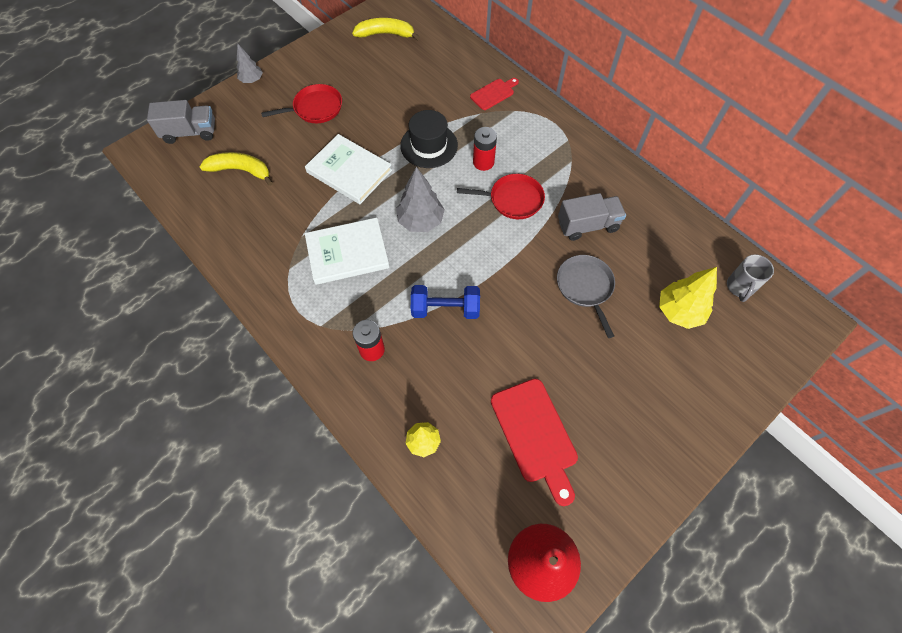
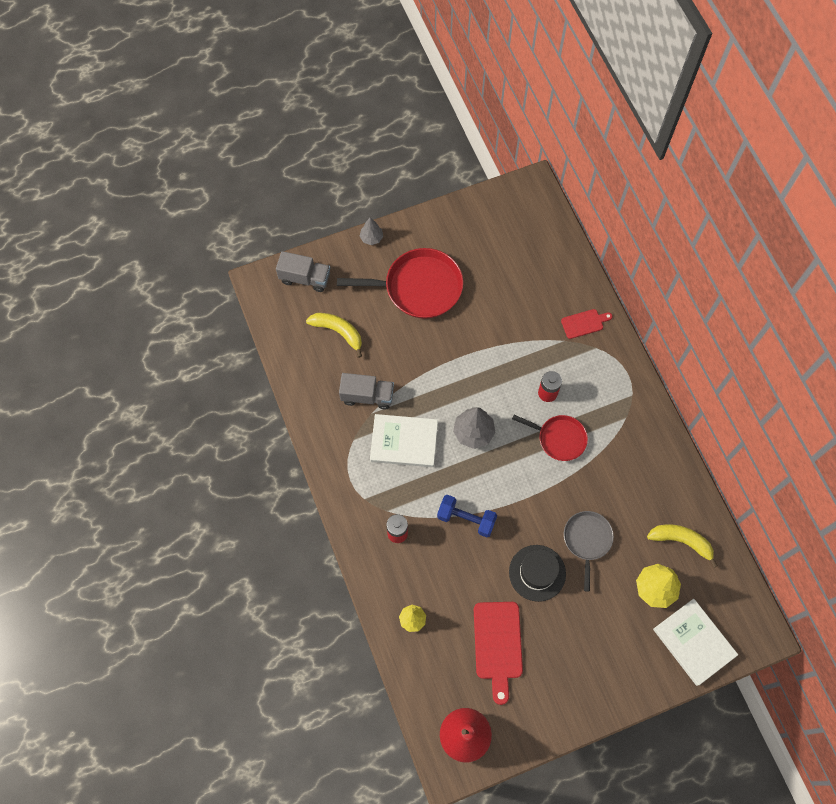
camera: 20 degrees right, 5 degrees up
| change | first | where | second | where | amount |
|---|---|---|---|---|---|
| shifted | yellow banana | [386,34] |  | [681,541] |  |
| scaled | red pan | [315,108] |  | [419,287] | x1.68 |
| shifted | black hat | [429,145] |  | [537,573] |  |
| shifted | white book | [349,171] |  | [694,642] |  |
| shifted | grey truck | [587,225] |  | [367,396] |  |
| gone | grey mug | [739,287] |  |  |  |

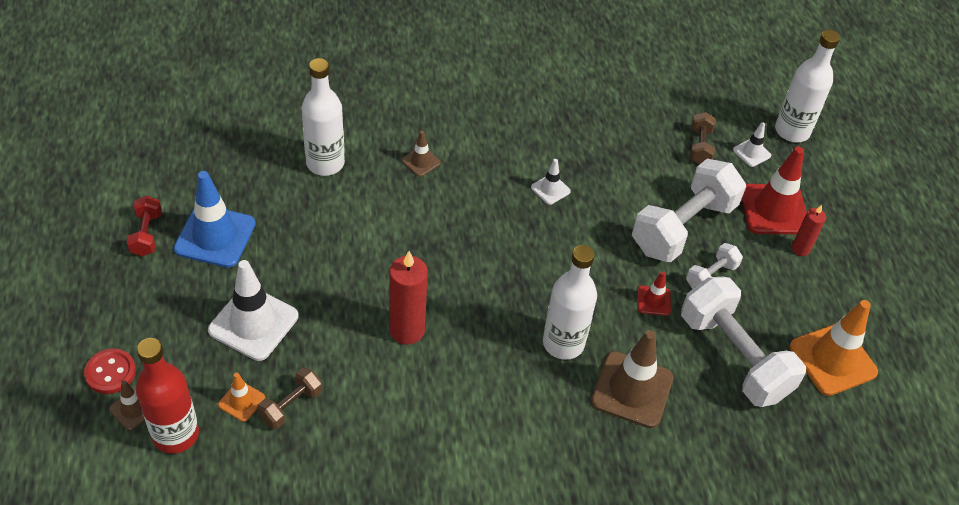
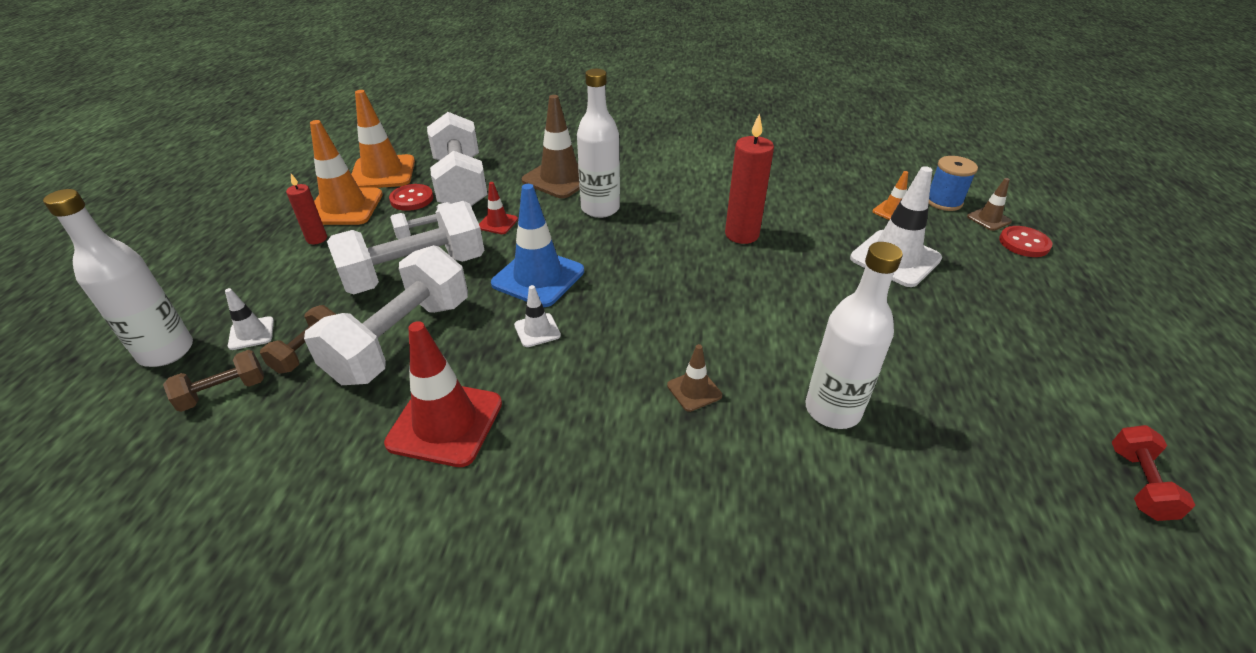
camera: 160 degrees left, 10 degrees down
| change | first | where | second | where | amount |
|---|---|---|---|---|---|
| shifted | red traffic cone | [774,209] |  | [445,423] |  |
| shifted | blue traffic cone | [215,236] |  | [538,277] |  |
| shifted | red dumbbell | [147,234] |  | [1138,483] |  |
| swapped | red bottle | [176,434] | blue spool | [943,201] |  |
| shifted | brown dumbbell | [291,405] |  | [223,392] |  |
| new |  |  | orange traffic cone | [344,207] |  |
| new |  |  | red button | [412,199] |  |
| new |  |  | white dumbbell | [401,340] |  |

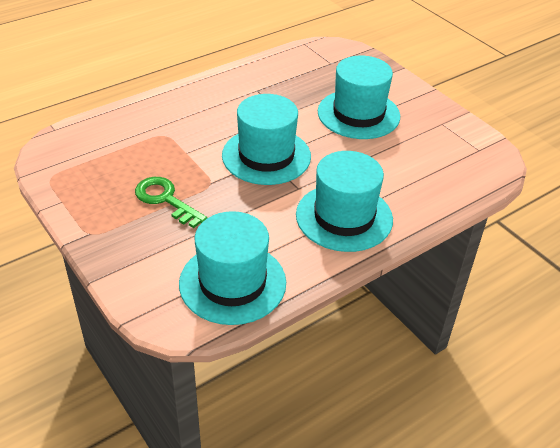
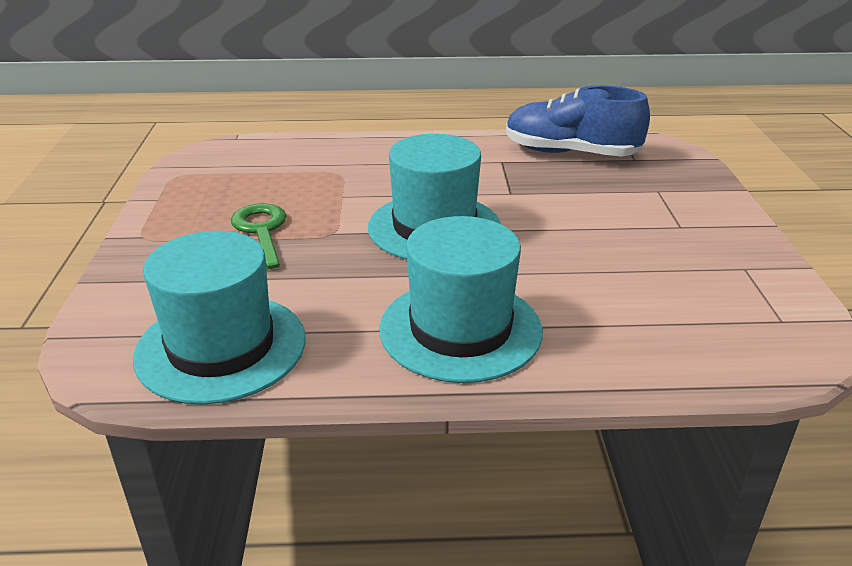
camera: 35 degrees right, 10 degrees down
| change | first | where | second | where | amount |
|---|---|---|---|---|---|
| gone | turquoise hat | [358,114] |  |  |  |
| new |  |  | blue shoe | [570,153] |  |

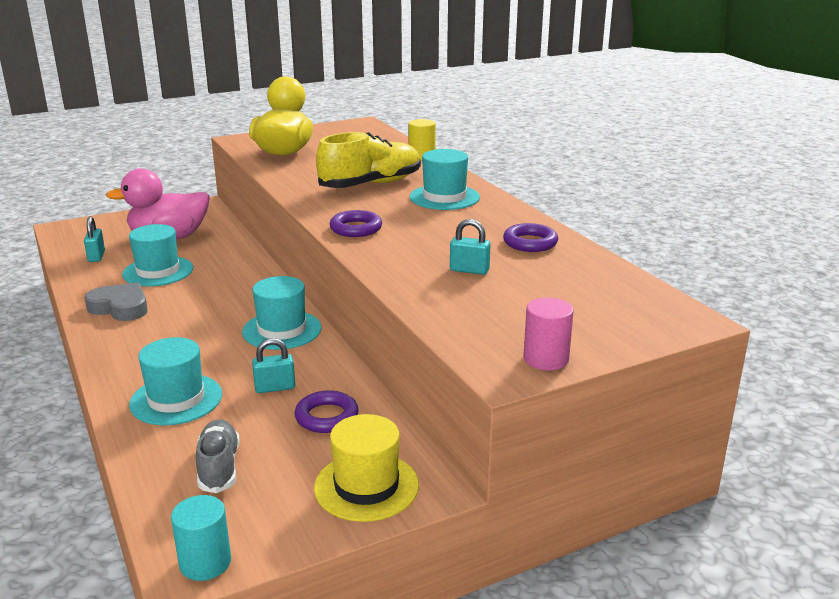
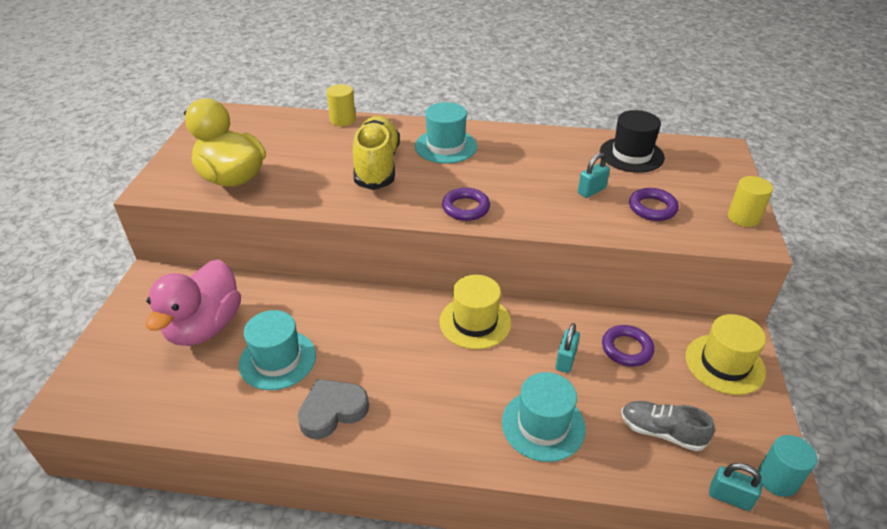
camera: 55 degrees left, 15 degrees up
| change | first | where | second | where | amount |
|---|---|---|---|---|---|
| shifted | turquoise padlock | [96,256] |  | [730,497] |  |
| shifted | purple ring | [530,243] |  | [652,208] |  |
| repainted | turquoise hat | [282,330] | yellow hat | [475,322] |  |
| repainted | pink cylinder | [546,359] | yellow cylinder | [743,217] |  |
| new |  |  | black hat | [631,155] |  |

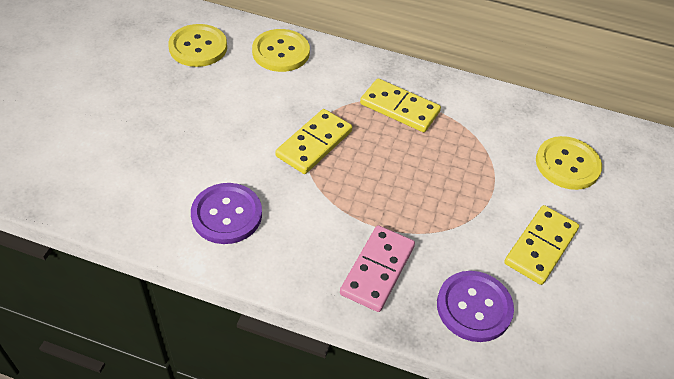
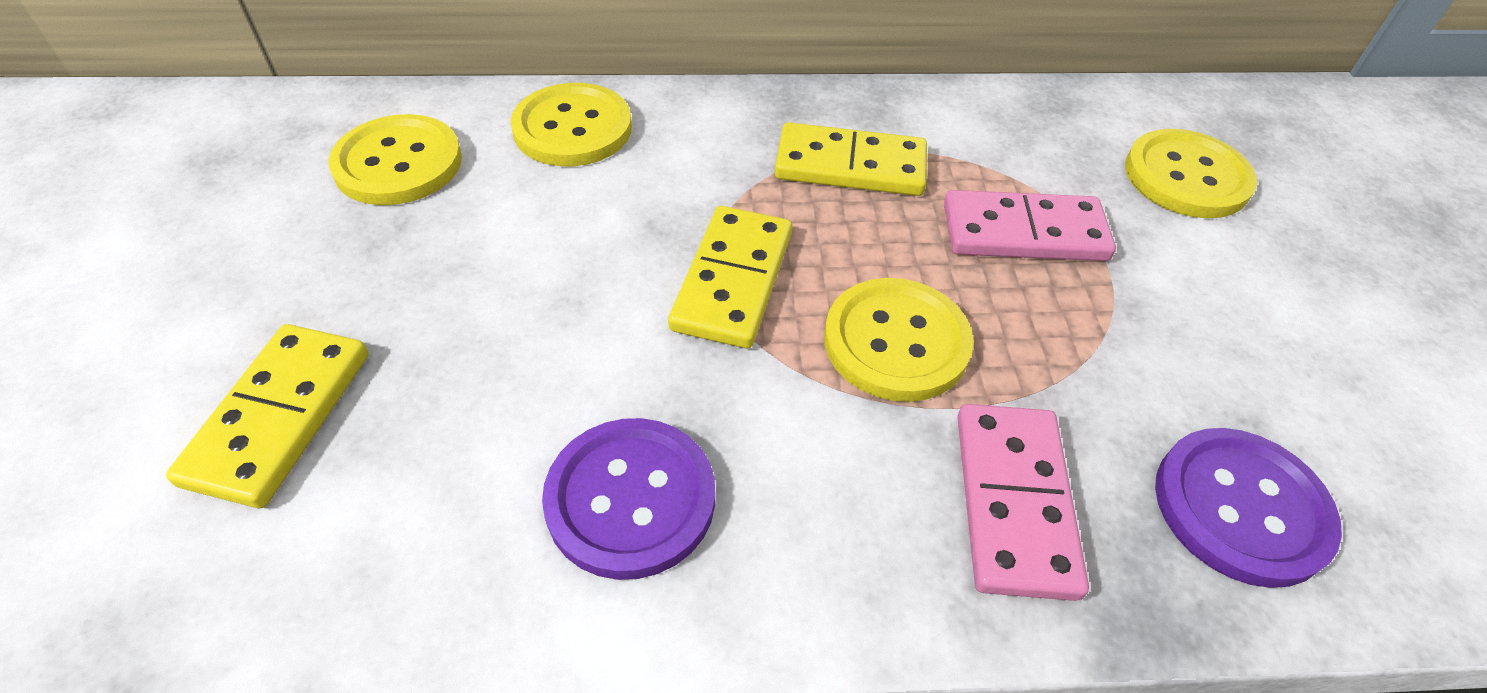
camera: 20 degrees left, 0 degrees up
| change | first | where | second | where | amount |
|---|---|---|---|---|---|
| shifted | yellow domino | [541,246] |  | [280,417] |  |
| new |  |  | pink domino | [1024,232] |  |
| new |  |  | yellow button | [896,342] |  |

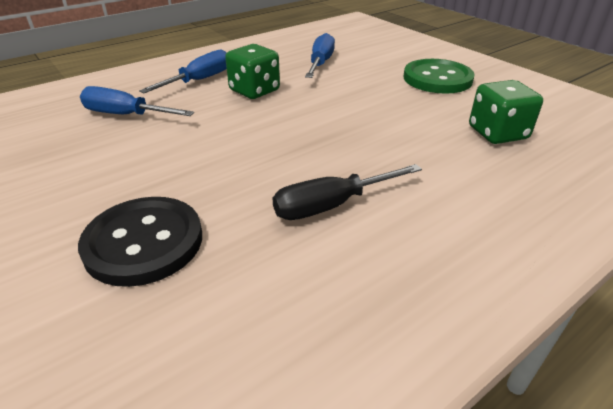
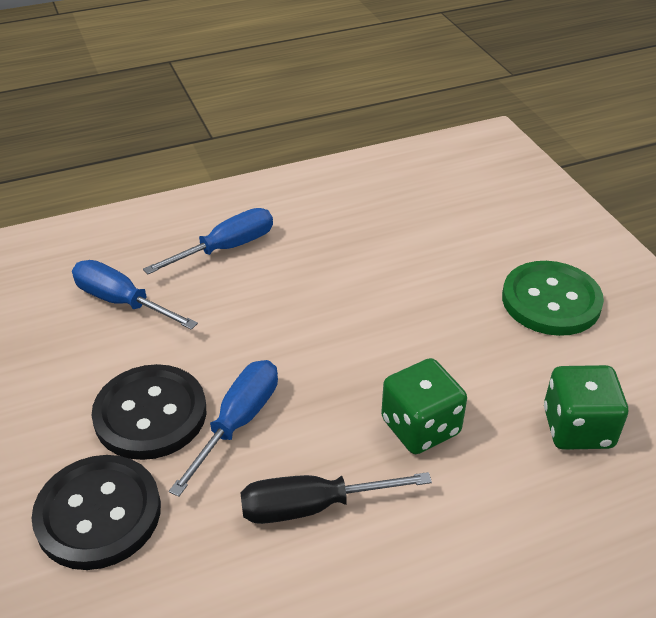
camera: 15 degrees right, 5 degrees up
| change | first | where | second | where | amount |
|---|---|---|---|---|---|
| shifted | blue screwdriver | [320,63] |  | [238,422] |  |
| shifted | green dice | [254,91] |  | [420,427] |  |
| new |  |  | black button | [150,414] |  |

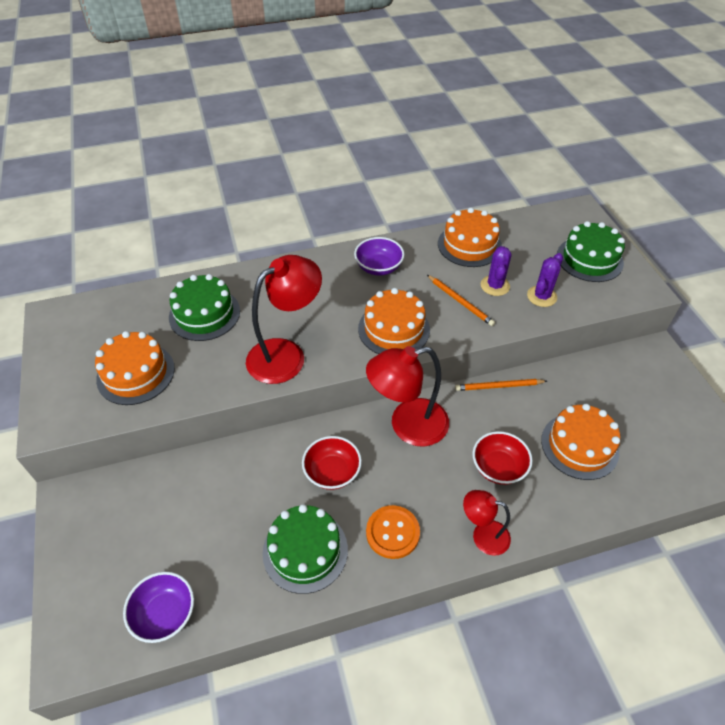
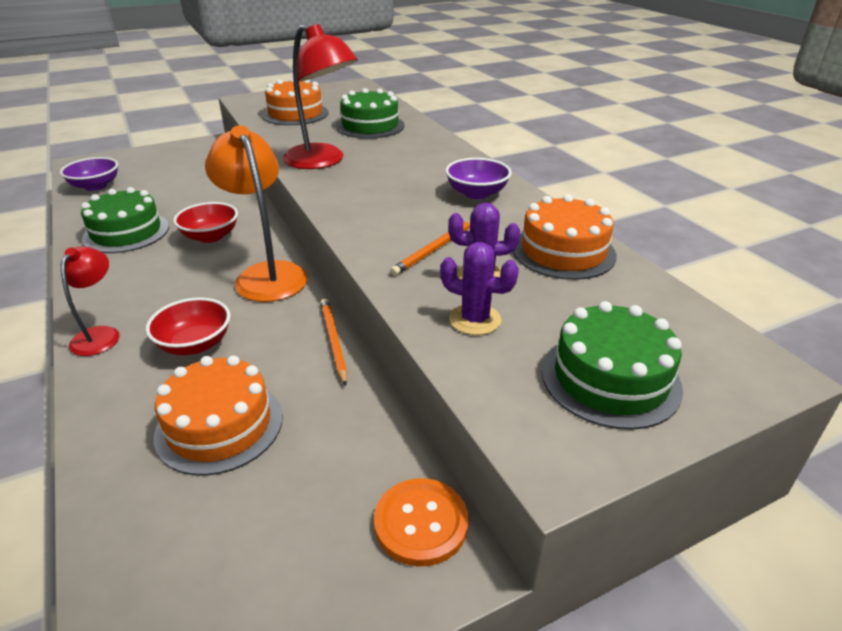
camera: 80 degrees right, 15 degrees down
| change | first | where | second | where | amount |
|---|---|---|---|---|---|
| gone | orange cake | [394,329] |  |  |  |
| repainted | red lamp | [407,426] | orange lamp | [267,274] |  |
| shifted | orange button | [392,532] |  | [421,523] |  |

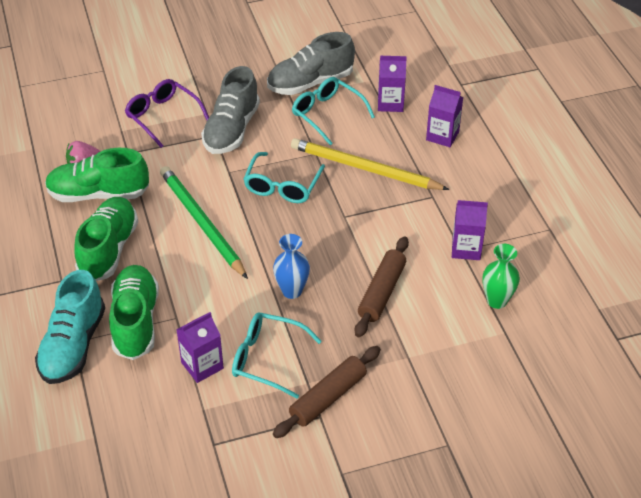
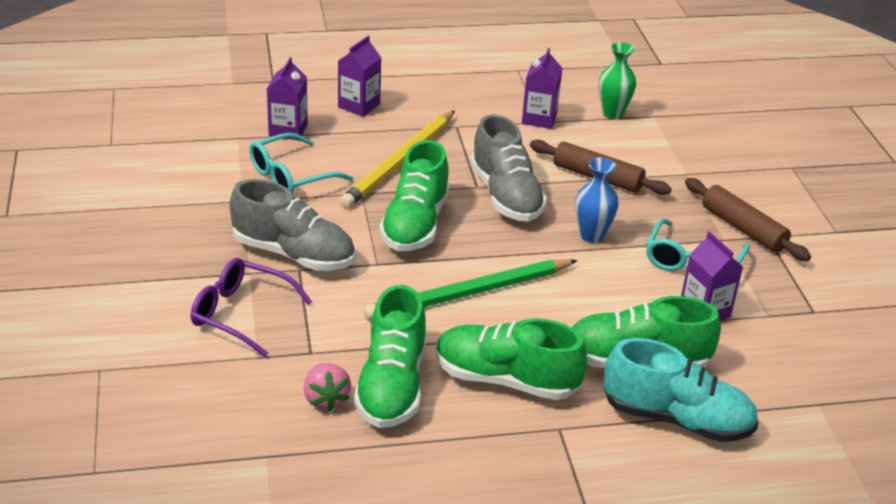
camera: 85 degrees left, 10 degrees down
| change | first | where | second | where | amount |
|---|---|---|---|---|---|
| shifted | grey shoe | [310,83] |  | [506,196] |  |
| rotated | purple glasses | [162,116] |  | [241,314] | 60 degrees clockwise |
| swapped | turquoise glasses | [282,186] | green shoe | [415,224] |  |

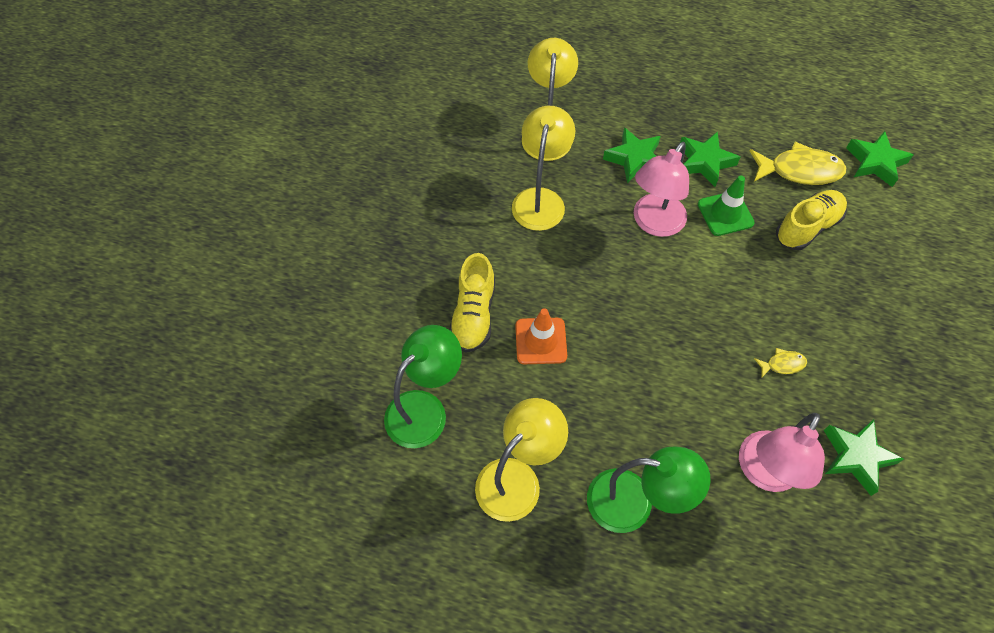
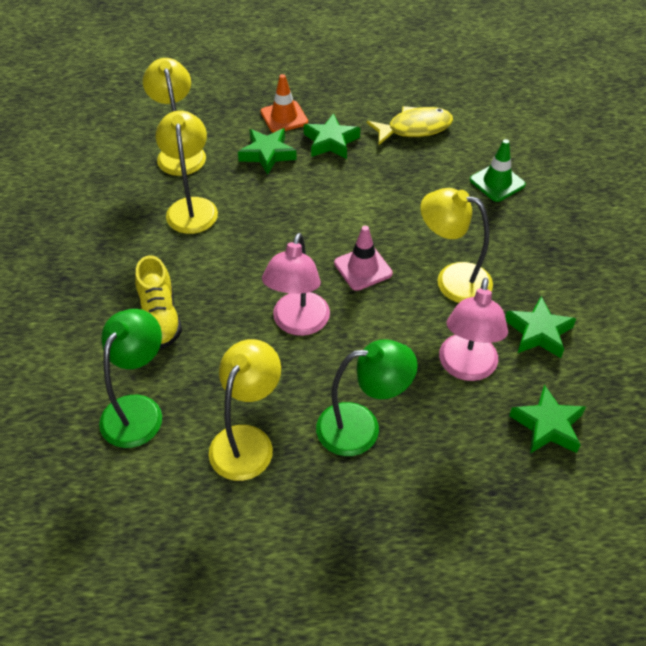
camera: 20 degrees left, 10 degrees down
| change | first | where | second | where | amount |
|---|---|---|---|---|---|
| shifted | green star | [875,162] |  | [547,425] |  |
| shifted | pink lamp | [654,223] |  | [298,324] |  |
| shifted | green traffic cone | [725,214] |  | [497,182] |  |
| gone | yellow shoe | [807,227] |  |  |  |
| shifted | orange traffic cone | [541,341] |  | [284,117] |  |
| swapped | yellow fish | [782,364] | yellow lamp | [452,279] |  |
| new |  |  | pink traffic cone | [363,268] |  |

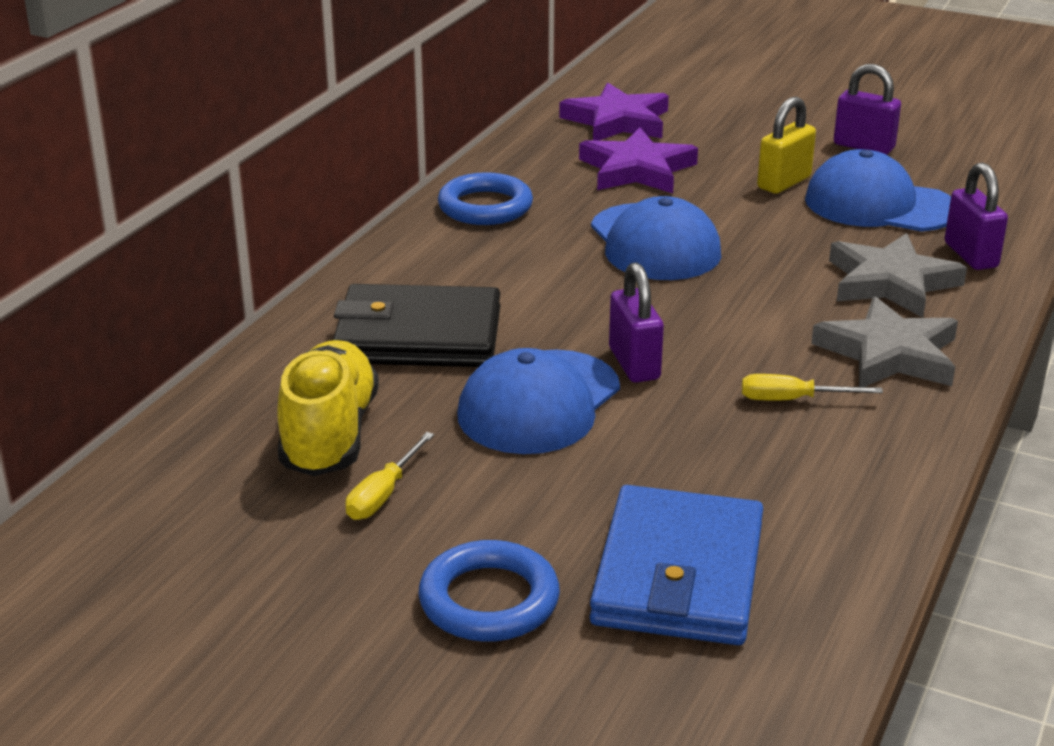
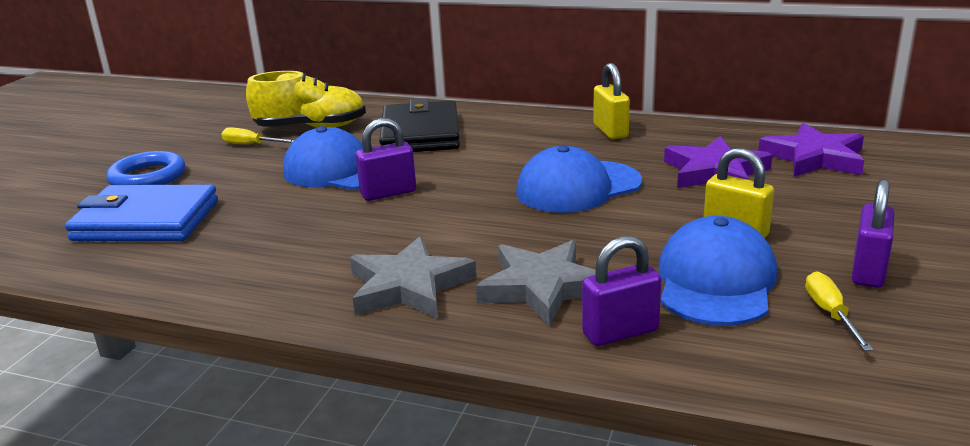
camera: 85 degrees right, 5 degrees down
| change | first | where | second | where | amount |
|---|---|---|---|---|---|
| swapped | blue ring | [485,207] | yellow padlock | [610,131] |  |
| shifted | yellow screwdriver | [792,400] |  | [830,314] |  |

